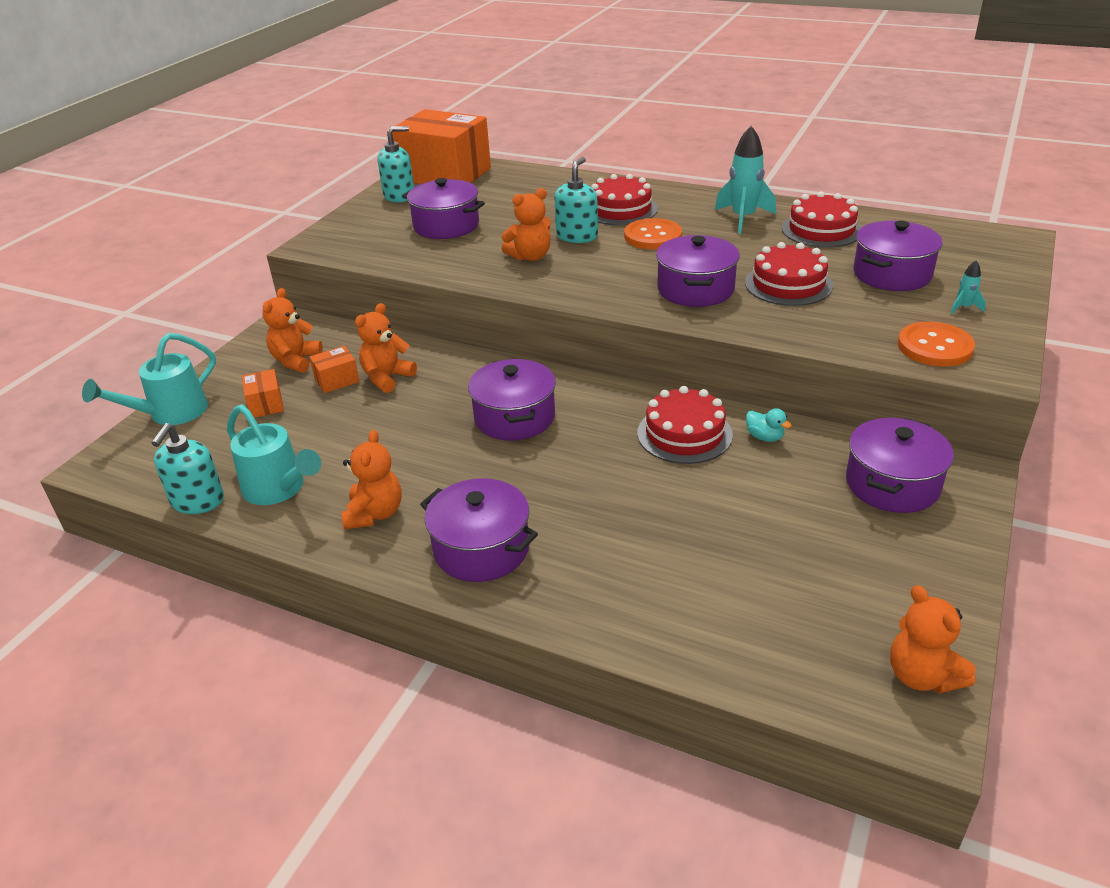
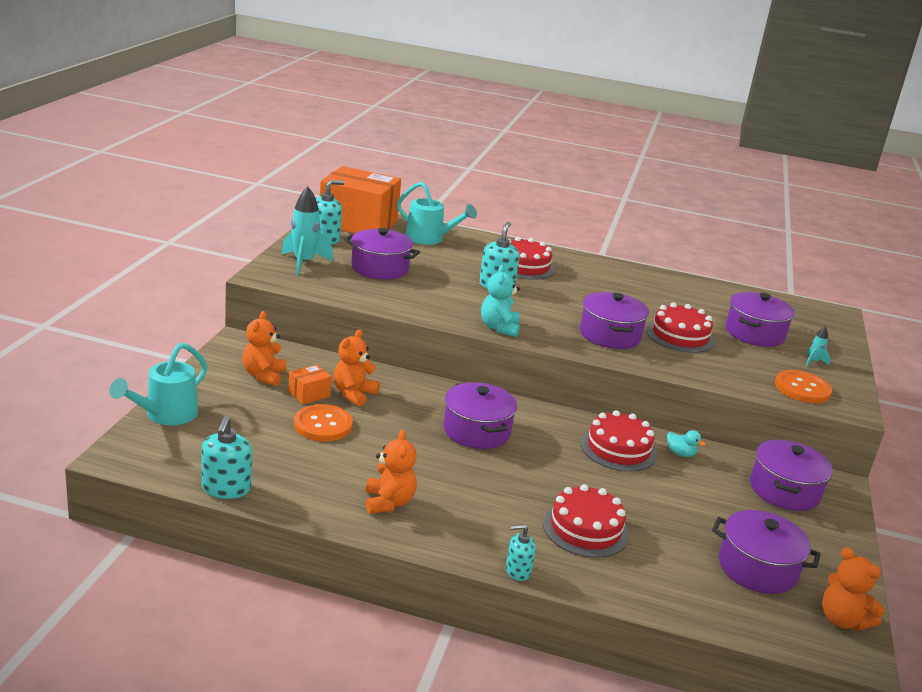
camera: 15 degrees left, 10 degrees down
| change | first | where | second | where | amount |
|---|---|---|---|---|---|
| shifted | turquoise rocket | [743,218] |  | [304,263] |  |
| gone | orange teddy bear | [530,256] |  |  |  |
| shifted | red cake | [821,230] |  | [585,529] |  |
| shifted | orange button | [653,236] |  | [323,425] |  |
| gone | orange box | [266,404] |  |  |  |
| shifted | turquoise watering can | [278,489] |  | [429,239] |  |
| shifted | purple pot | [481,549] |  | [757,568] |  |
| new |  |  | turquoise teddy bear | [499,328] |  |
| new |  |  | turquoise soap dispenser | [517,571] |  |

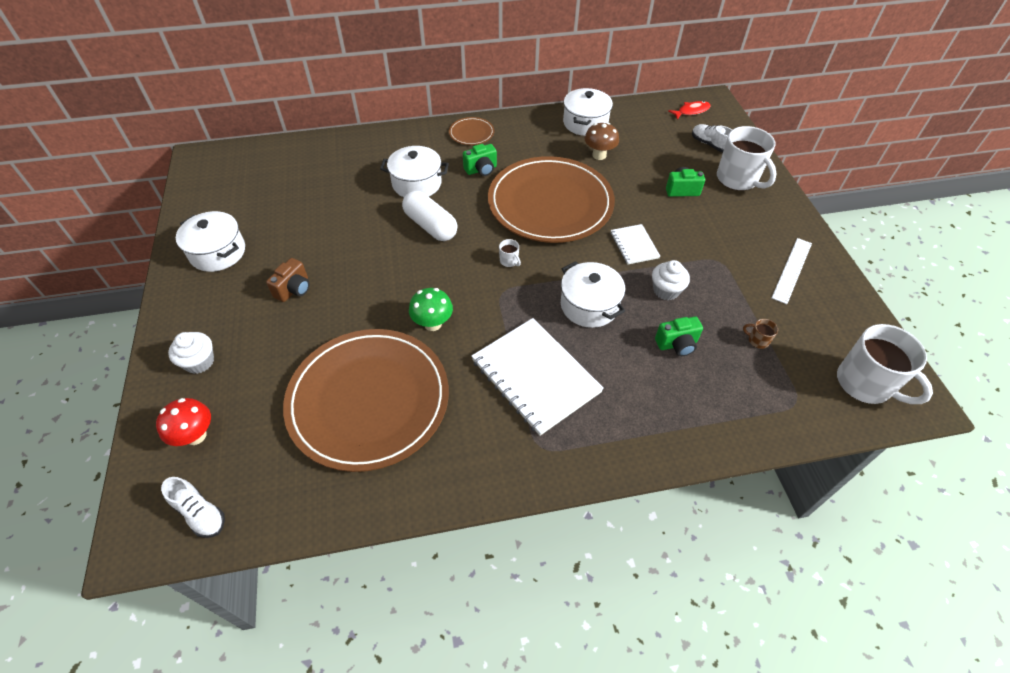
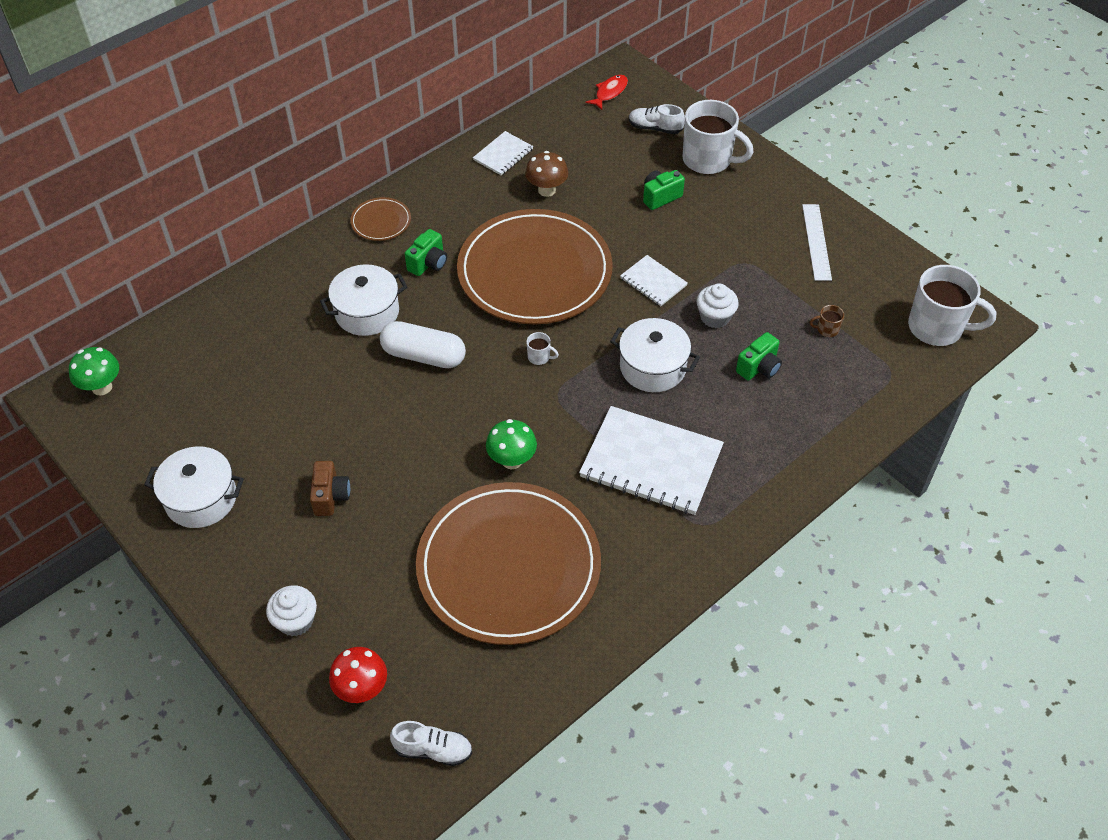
camera: 30 degrees left, 0 degrees up
| change | first | where | second | where | amount |
|---|---|---|---|---|---|
| swapped | white pot | [585,123] | white notebook | [503,155] |  |
| new |  |  | green mushroom | [102,387] |  |

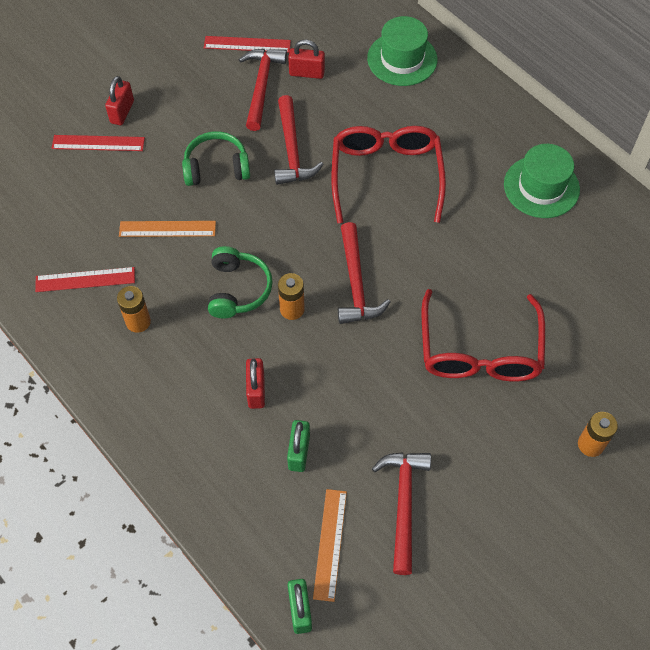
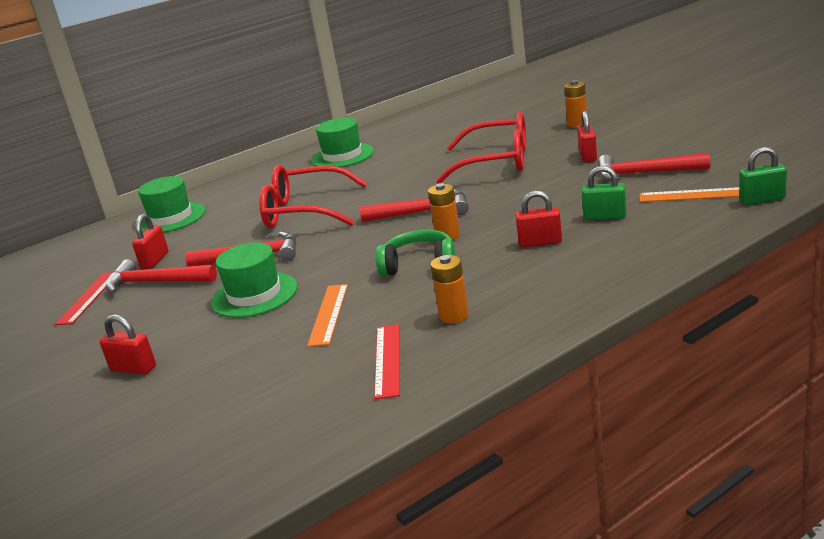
camera: 80 degrees left, 35 degrees down
| change | first | where | second | where | amount |
|---|---|---|---|---|---|
| swapped | green headphones | [216,167] | green hat | [254,295] |  |
| gone | red ruler | [98,143] |  |  |  |
| new |  |  | red padlock | [587,156] |  |

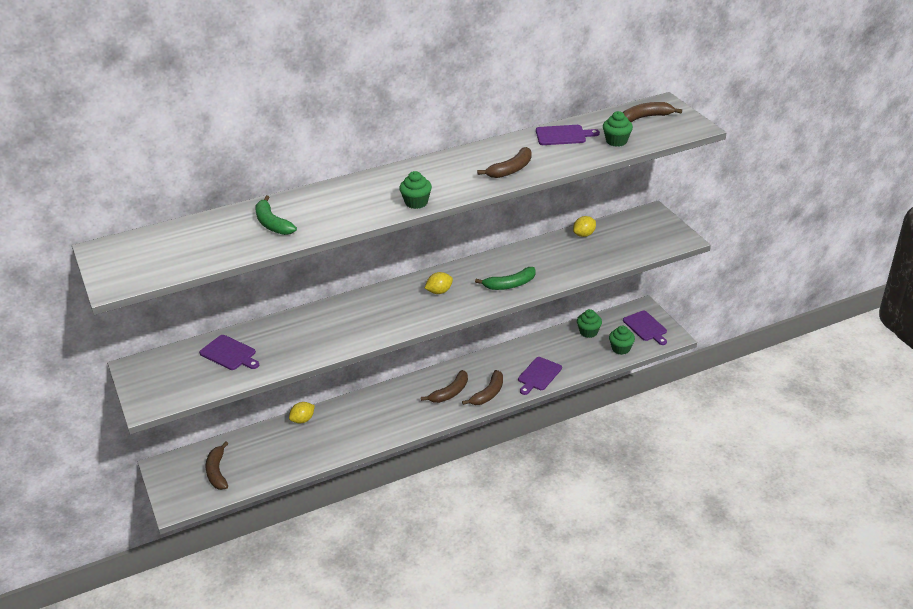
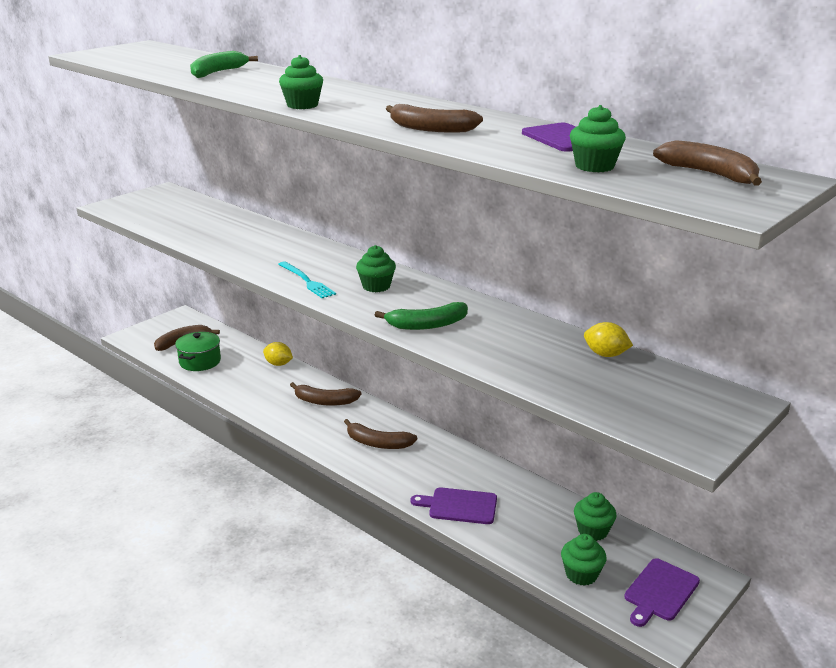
camera: 65 degrees right, 10 degrees down
| change | first | where | second | where | amount |
|---|---|---|---|---|---|
| rotated | green banana | [510,285] |  | [427,325] | 60 degrees counterclockwise |
| swapped | yellow lemon | [439,291] | green cupcake | [376,286] |  |
| gone | purple cutting board | [229,354] |  |  |  |
| shifted | brown banana | [488,393] |  | [324,401] |  |
| new |  |  | turquoise fork | [307,281] |  |
| new |  |  | green pot | [200,361] |  |

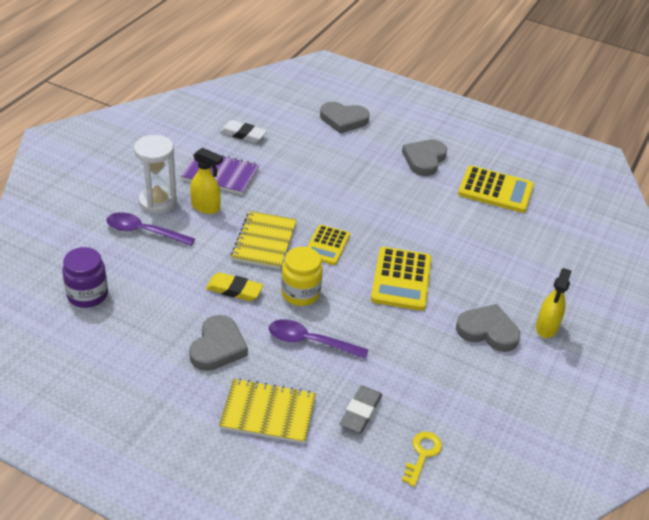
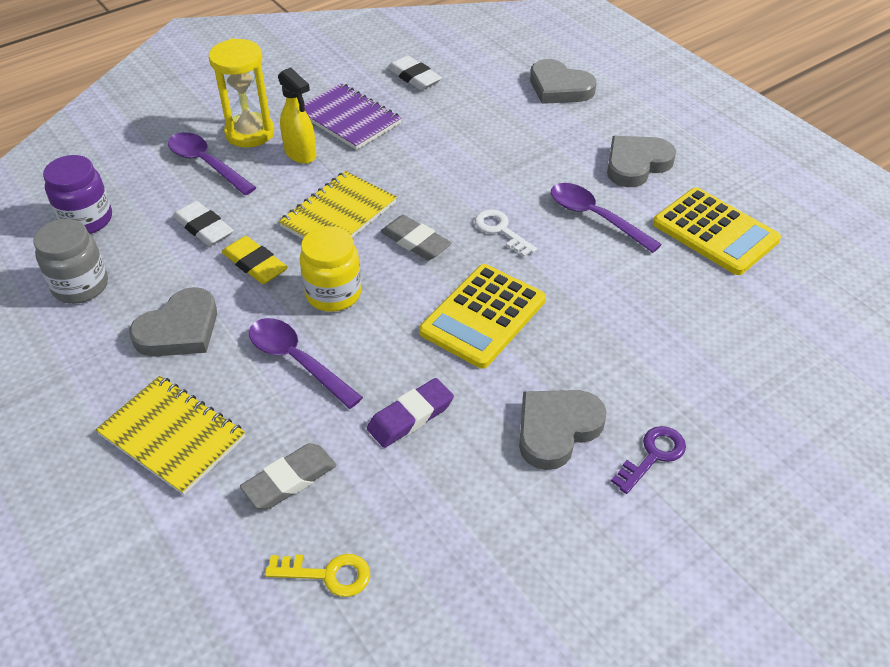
camera: 30 degrees right, 5 degrees up
| change | first | where | second | where | amount |
|---|---|---|---|---|---|
| repainted | white hourglass | [157,202] | yellow hourglass | [250,133] |  |
| swapped | yellow calculator | [327,245] | grey eraser | [415,242] |  |
| swapped | yellow spray bottle | [546,328] | purple key | [653,455] |  |
| rotated | grey heart | [487,331] |  | [556,429] | 90 degrees counterclockwise |
| rotated | yellow key | [422,454] |  | [328,574] | 45 degrees clockwise |
| new |  |  | purple spoon | [595,217] |  |
| new |  |  | white eraser | [203,228] |  |
| new |  |  | white key | [500,230] |  |
| new |  |  | grey jar | [80,286] |  |
| new |  |  | purple eraser | [410,416] |  |

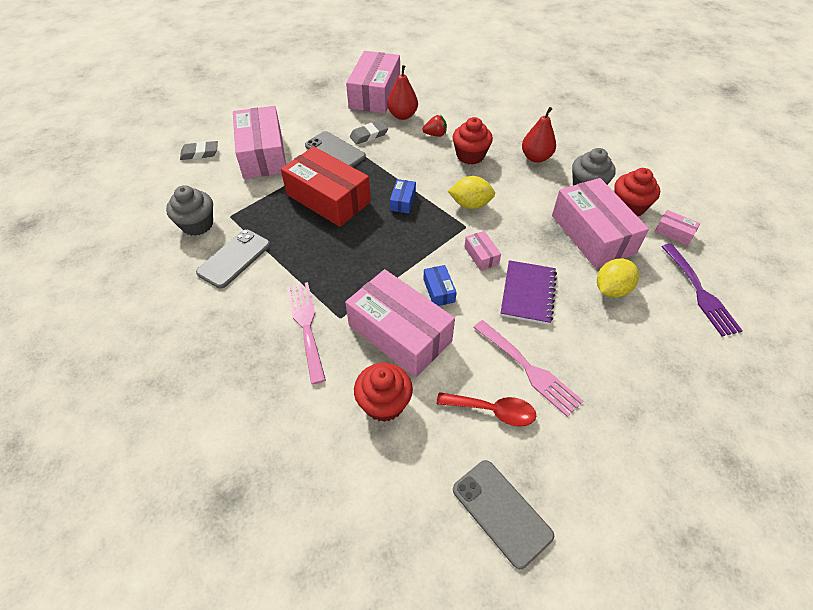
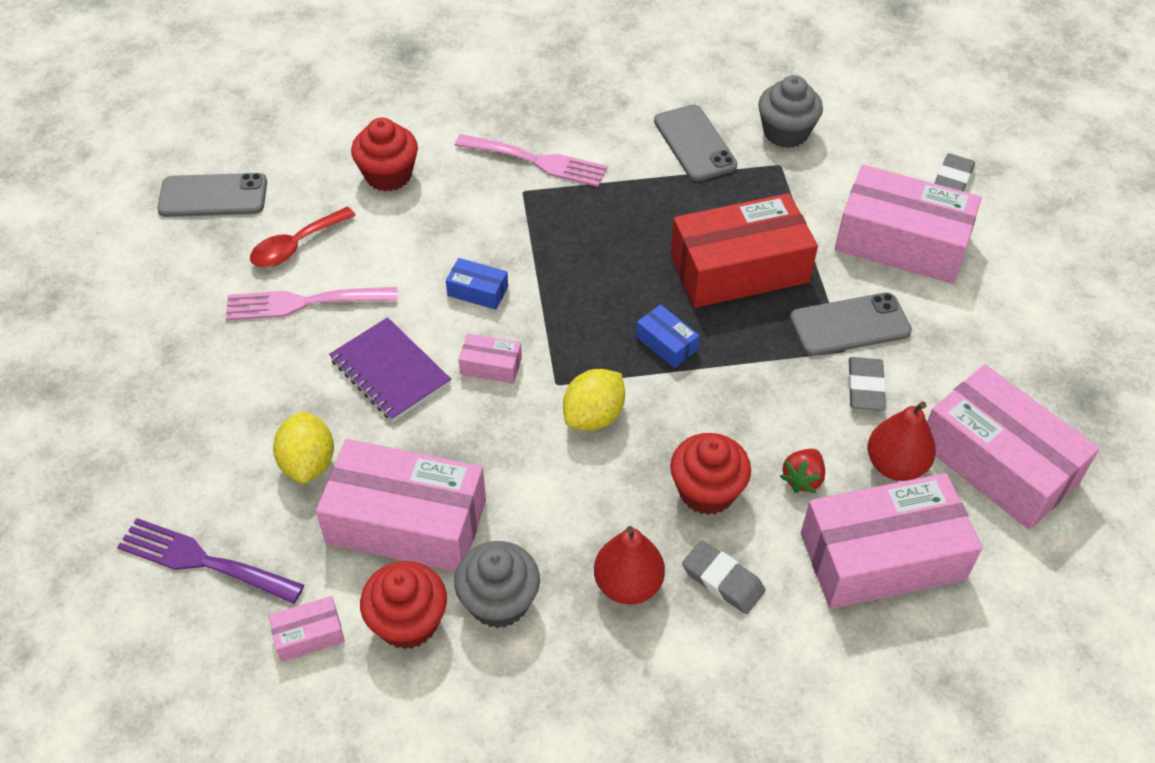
camera: 125 degrees right, 0 degrees up
| change | first | where | second | where | amount |
|---|---|---|---|---|---|
| shifted | pink box | [399,333] |  | [882,556] |  |
| new |  |  | grey eraser | [722,580] |  |

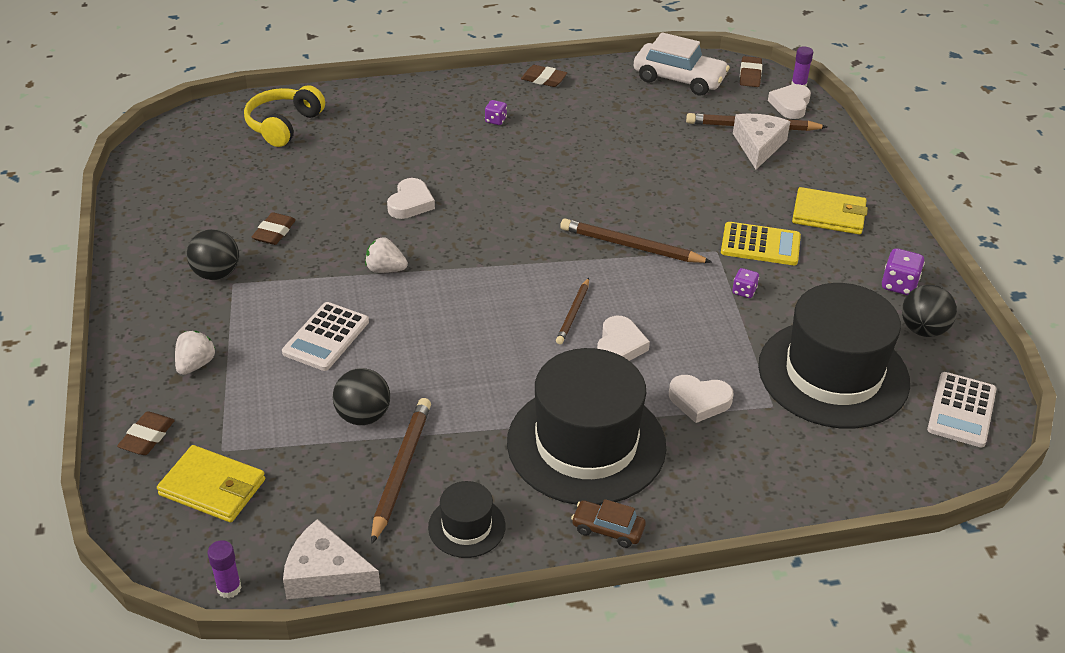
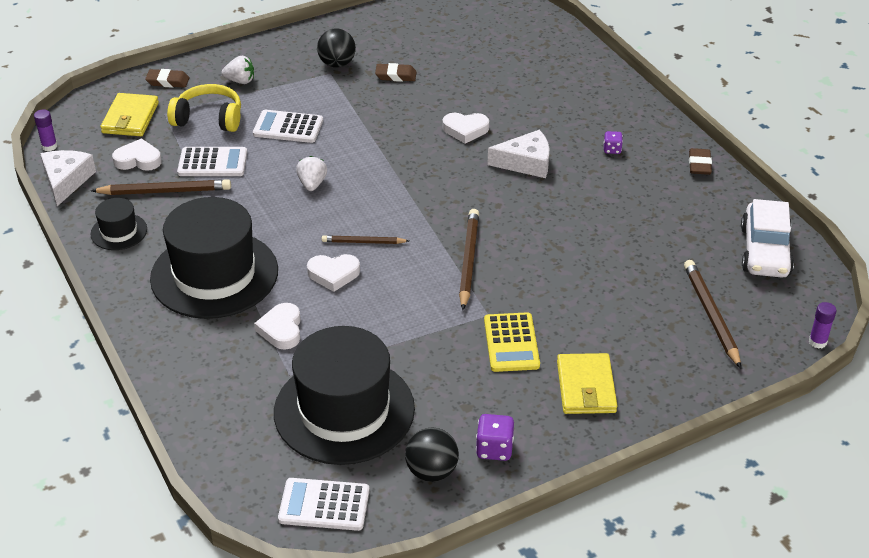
camera: 75 degrees right, 0 degrees up
| change | first | where | second | where | amount |
|---|---|---|---|---|---|
| gone | brown eraser | [750,75] |  |  |  |
| shifted | white heart | [790,105] |  | [138,160] |  |
| shifted | yellow headphones | [283,125] |  | [209,118] |  |
| shifted | white cheese | [758,146] |  | [526,163] |  |
| shifted | white strawberry | [385,269] |  | [312,184] |  |
| gone | purple dice | [744,291] |  |  |  |
| swapped | black ball | [363,416] | white calculator | [212,163] |  |
| gone | brown car | [608,529] |  |  |  |

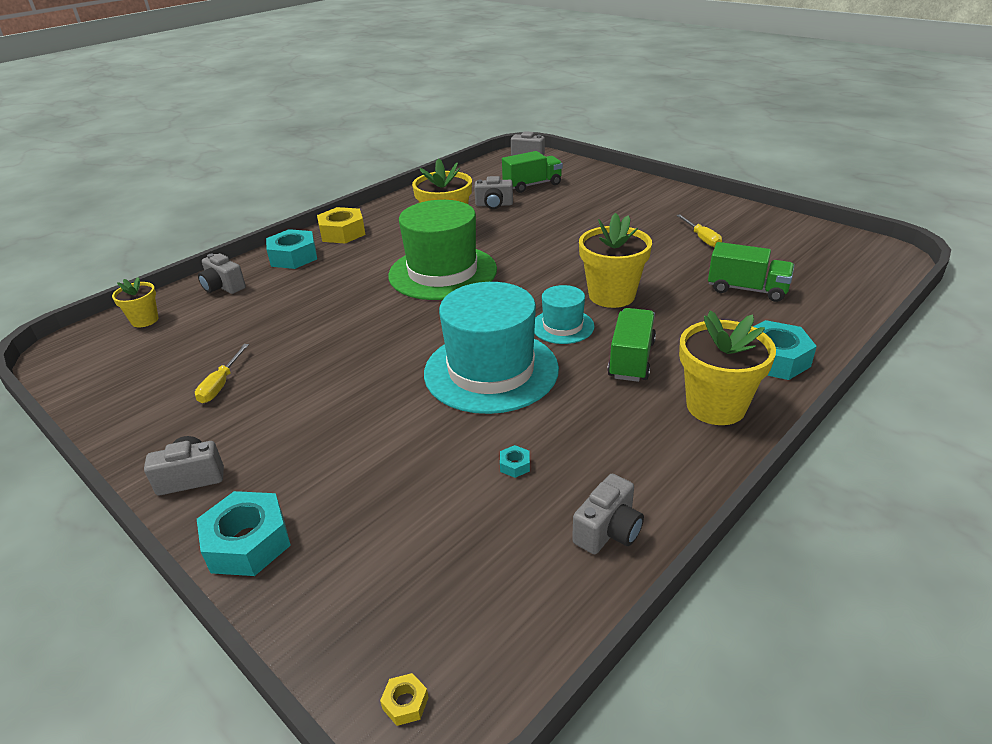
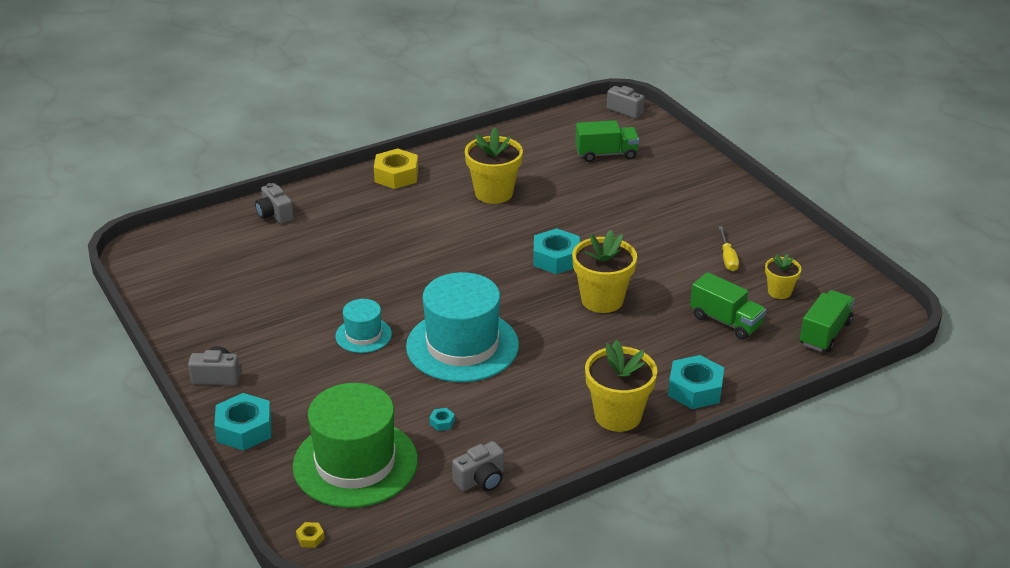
camera: 15 degrees right, 0 degrees up
| change | first | where | second | where | amount |
|---|---|---|---|---|---|
| gone | grey camera | [494,205] |  |  |  |
| shifted | green hat | [442,272] |  | [355,463] |  |
| shifted | turquoise nut | [293,257] |  | [556,258] |  |
| shifted | yellow flower pot | [145,320] |  | [779,292] |  |
| shifted | turquoise hat | [562,326] |  | [363,335] |  |
| shifted | green truck | [631,359] |  | [825,333] |  |
| gone | yellow screwdriver | [221,385] |  |  |  |

